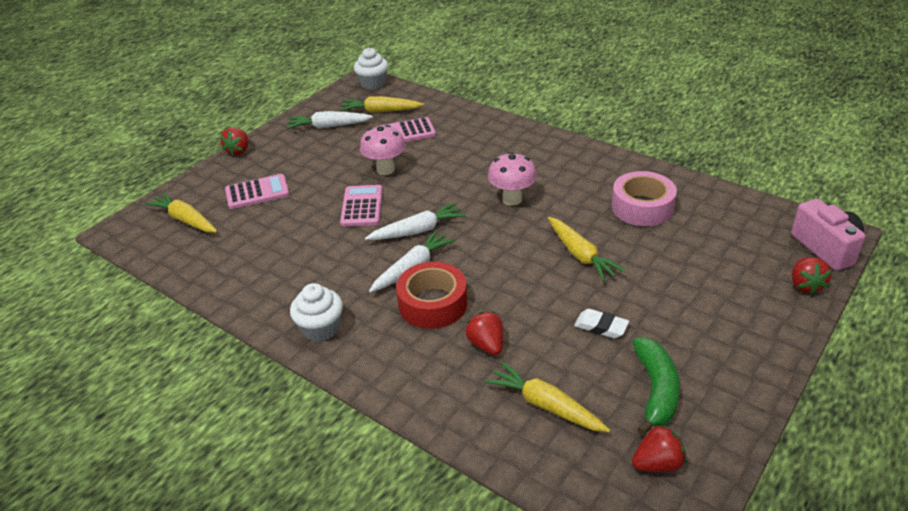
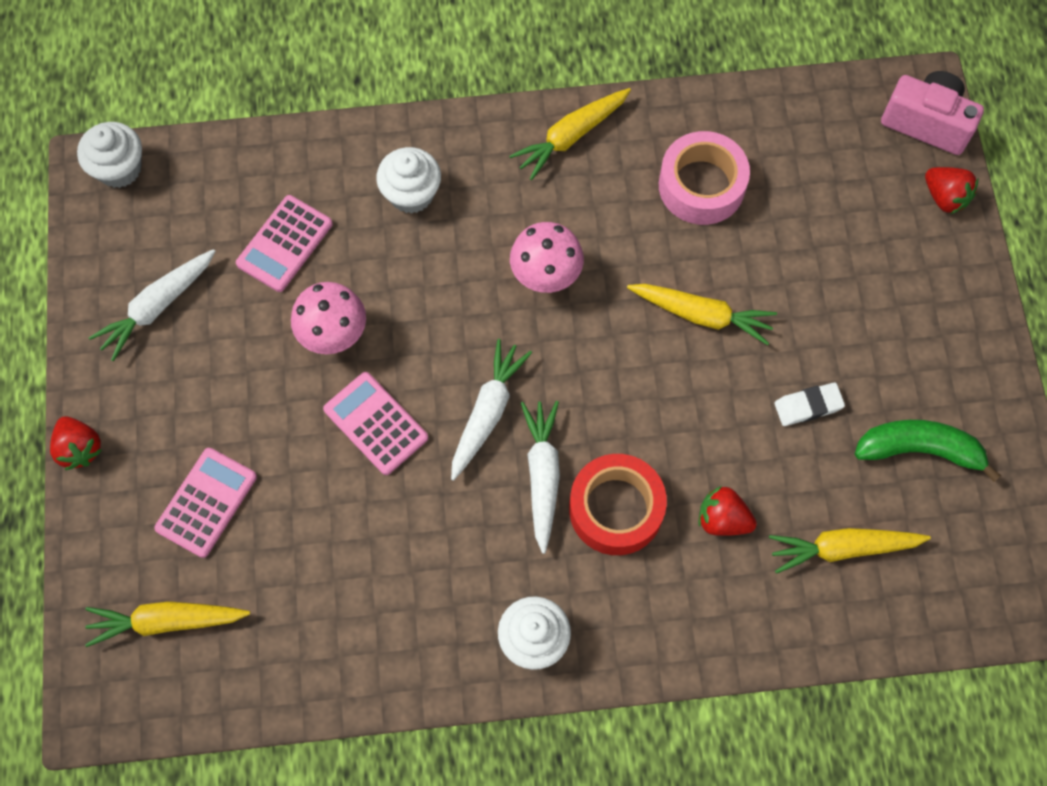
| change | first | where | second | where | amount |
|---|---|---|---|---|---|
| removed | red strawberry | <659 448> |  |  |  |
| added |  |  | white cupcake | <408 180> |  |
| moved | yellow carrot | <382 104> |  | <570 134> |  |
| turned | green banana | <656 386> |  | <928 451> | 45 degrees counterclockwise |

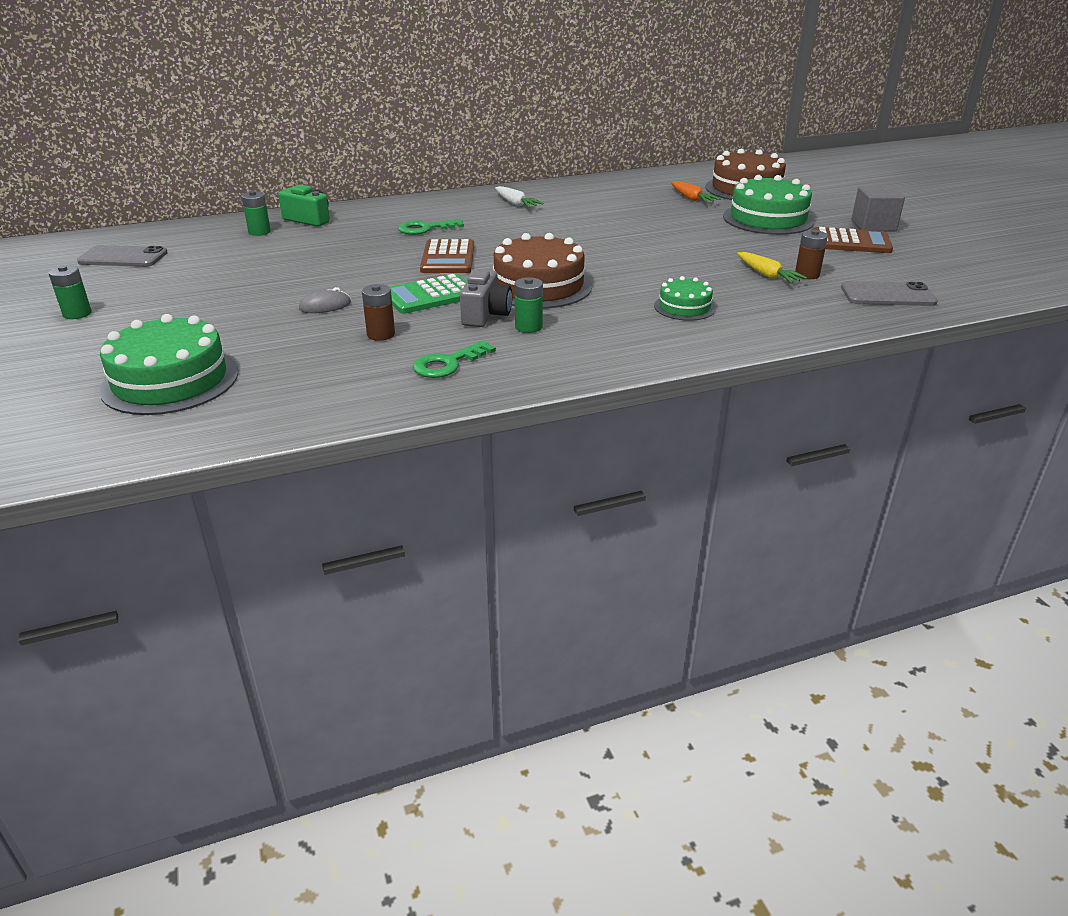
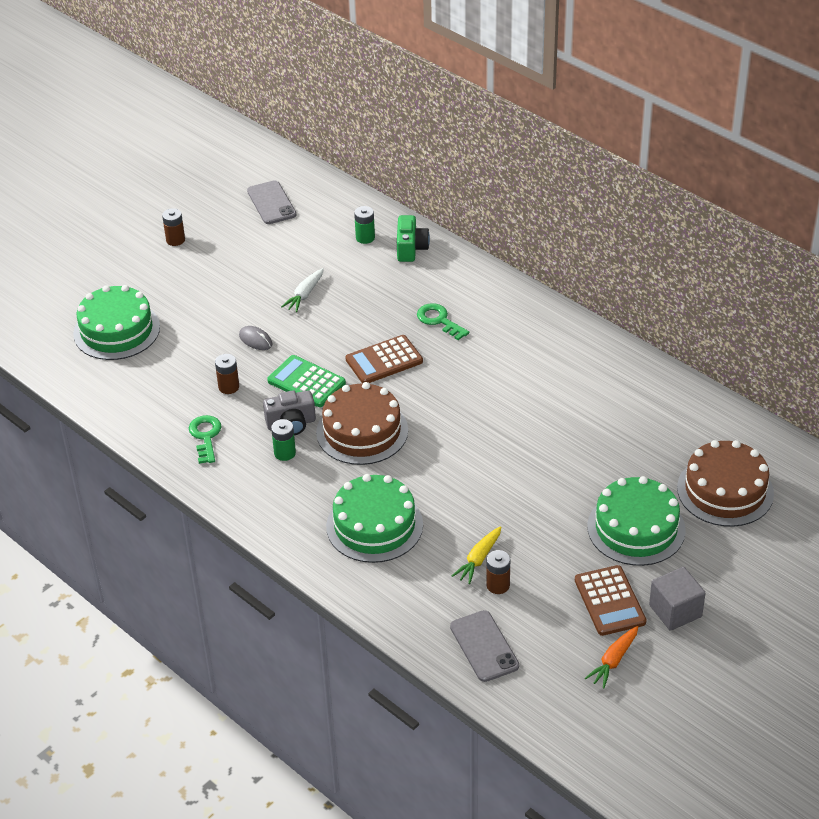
| change | first | where | second | where | amount |
|---|---|---|---|---|---|
| moved | white carrot | <519 197> |  | <302 290> |  |
| moved | orange carrot | <695 192> |  | <611 657> |  |
| recoloured | green battery | <70 292> | brown battery | <173 227> |  |
| turned | green key | <454 359> |  | <205 439> | 60 degrees clockwise |
| resized | green cake | <685 298> |  | <374 518> | x1.83 |

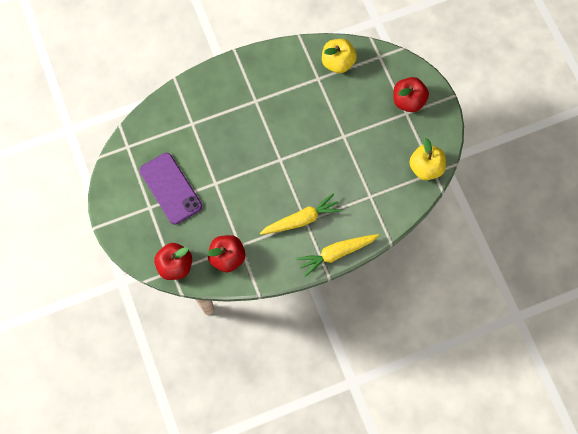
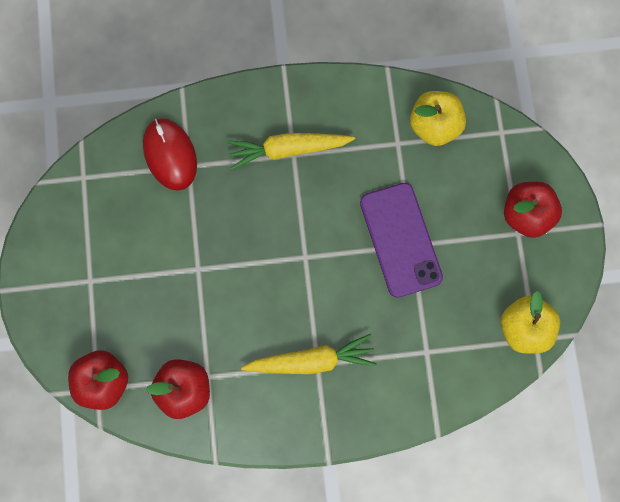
| change | first | where | second | where | amount |
|---|---|---|---|---|---|
| added |  |  | red mouse | <170 154> |  |
| moved | purple phone | <171 189> |  | <401 240> |  |
| moved | yellow carrot | <337 255> |  | <291 151> |  |

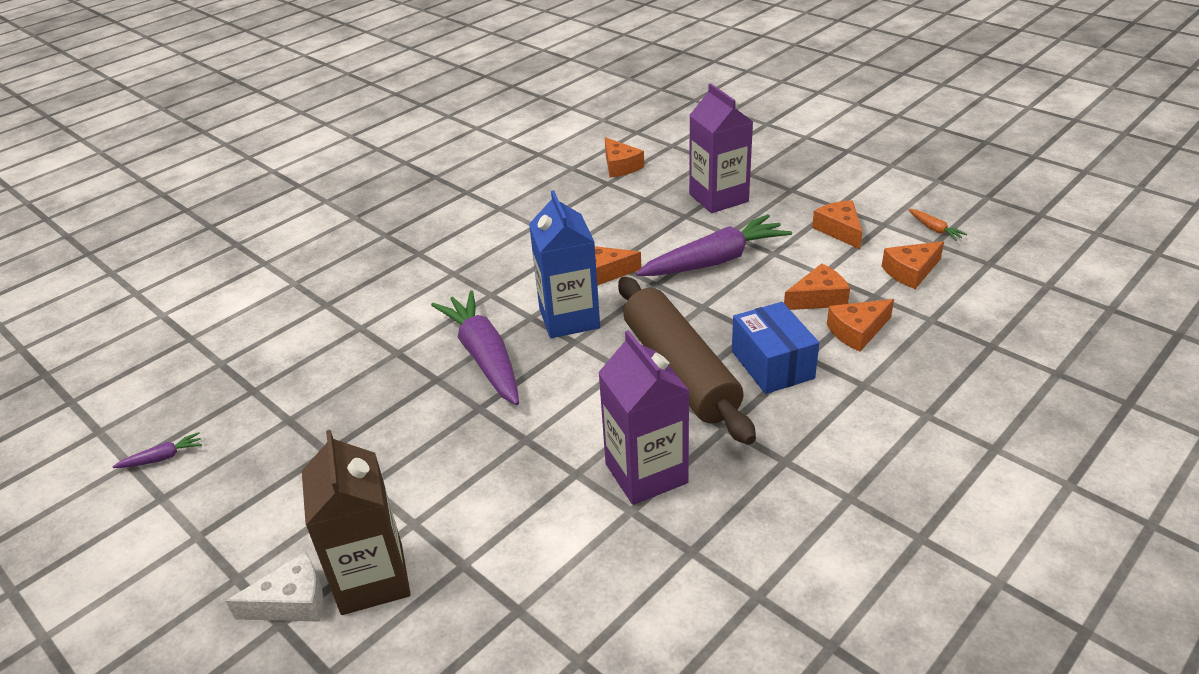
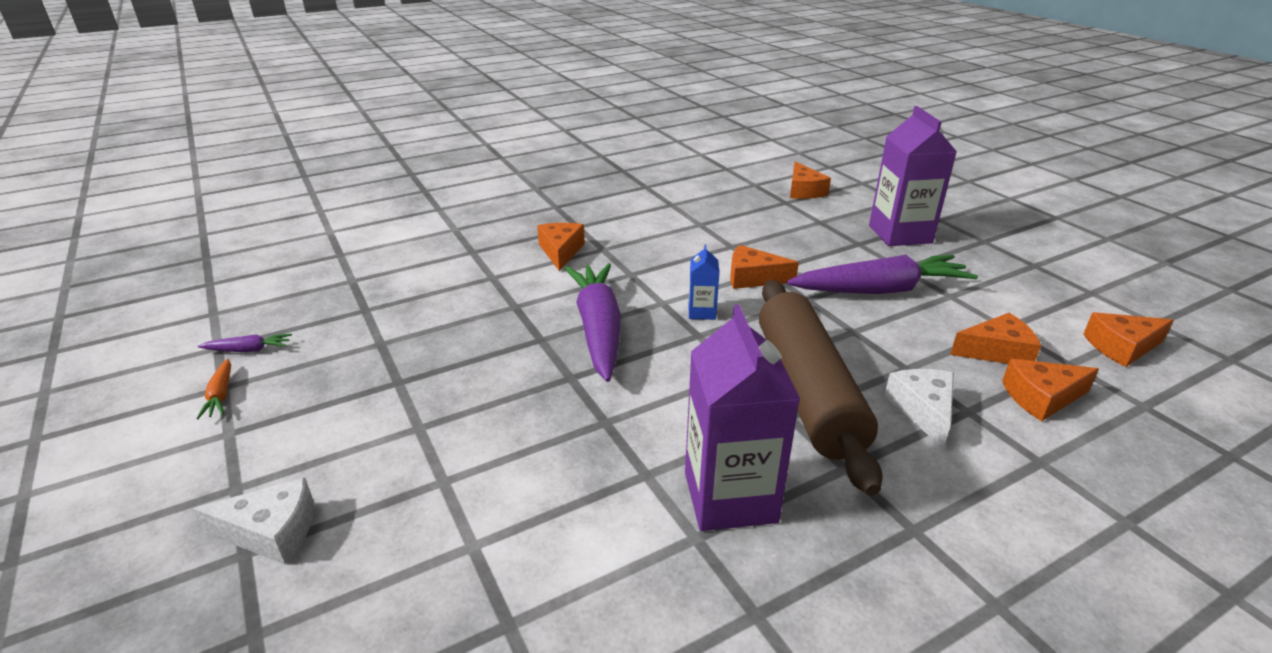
| change | first | where | second | where | amount |
|---|---|---|---|---|---|
| removed | brown carton | <356 522> |  |  |  |
| moved | orange cheese | <837 225> |  | <561 247> |  |
| moved | orange carrot | <938 225> |  | <213 389> |  |
| replaced | blue box | <775 348> | white cheese | <919 408> |  |
| resized | blue carton | <564 264> |  | <704 282> | x0.47 |

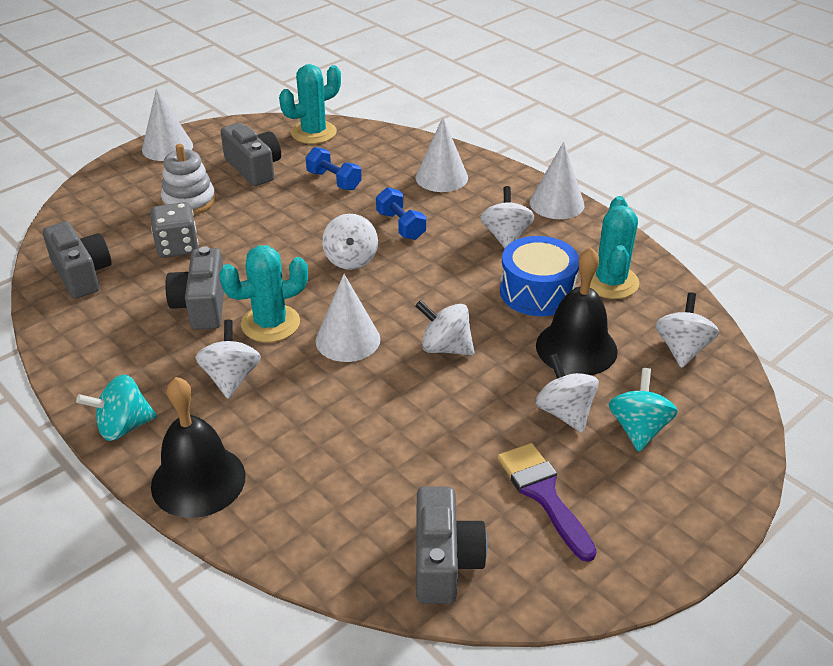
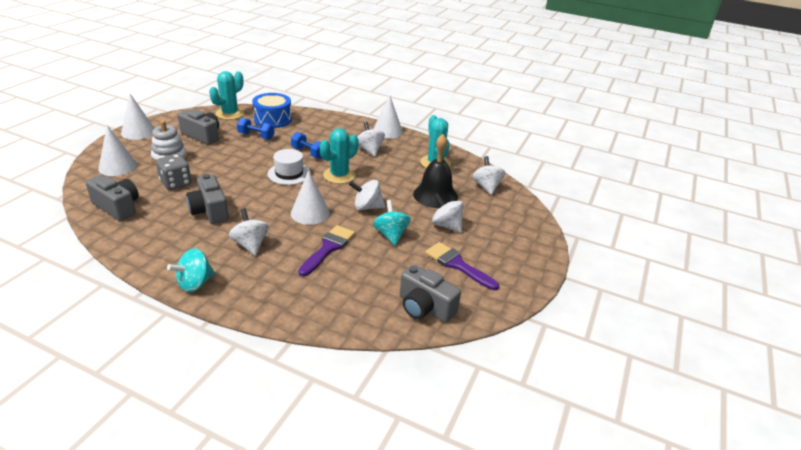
| change | first | where | second | where | amount |
|---|---|---|---|---|---|
| removed | black bell | <198 447> |  |  |  |
| added |  |  | purple brush | <326 250> |  |
| moved | turquoise cactus | <263 293> |  | <339 156> |  |
| moved | white cone | <442 154> |  | <117 150> |  |
| moved | blue drum | <539 276> |  | <272 110> |  |
| moved | turquoise spinning top | <643 410> |  | <392 222> |  |
| replaced | white spinning top | <350 242> | white hat | <289 167> |  |
| turned | grey camera | <451 545> |  | <430 293> | 150 degrees clockwise |

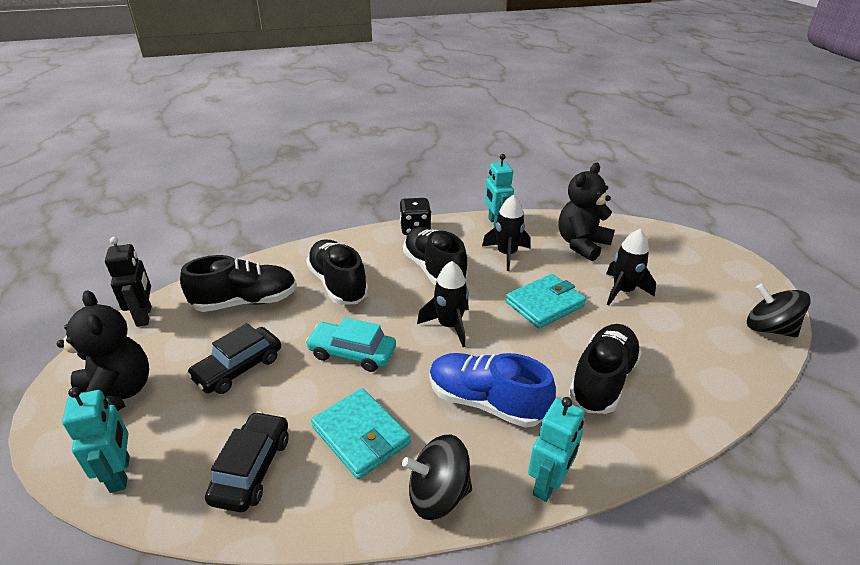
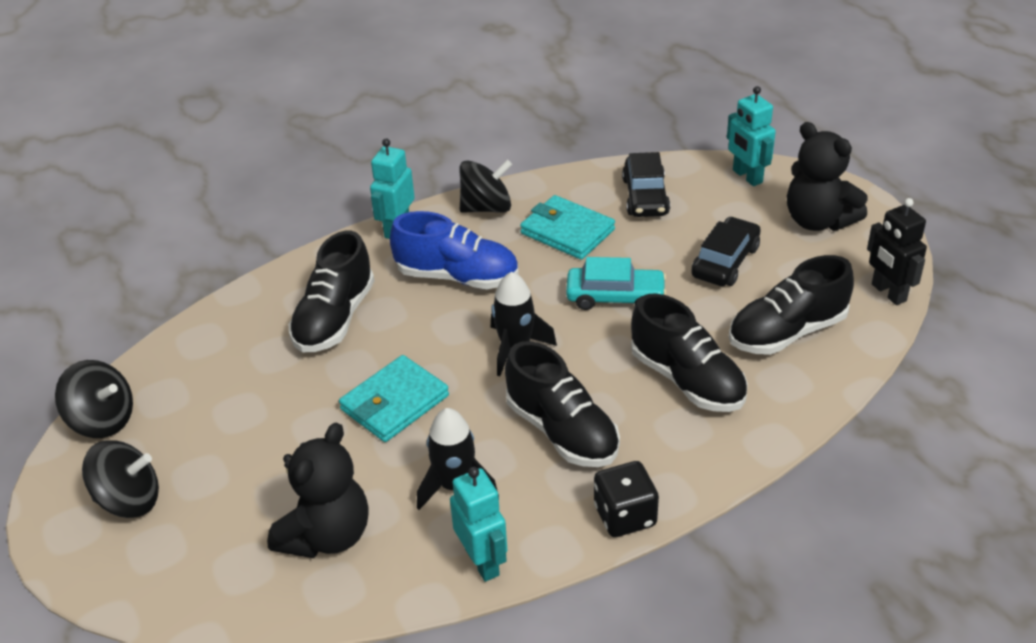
| change | first | where | second | where | amount |
|---|---|---|---|---|---|
| removed | black rocket | <631 267> |  |  |  |
| added |  |  | black spinning top | <120 479> |  |

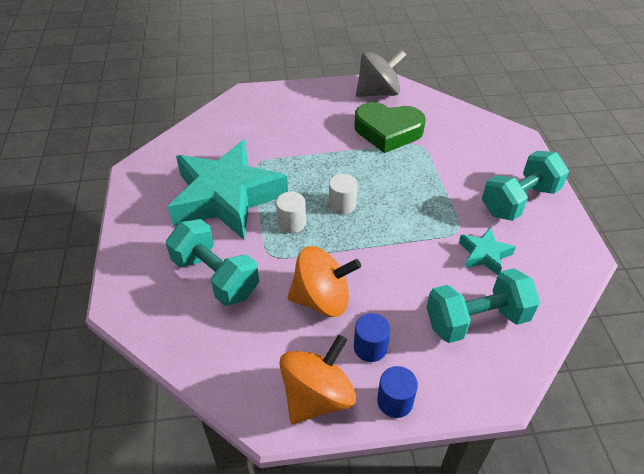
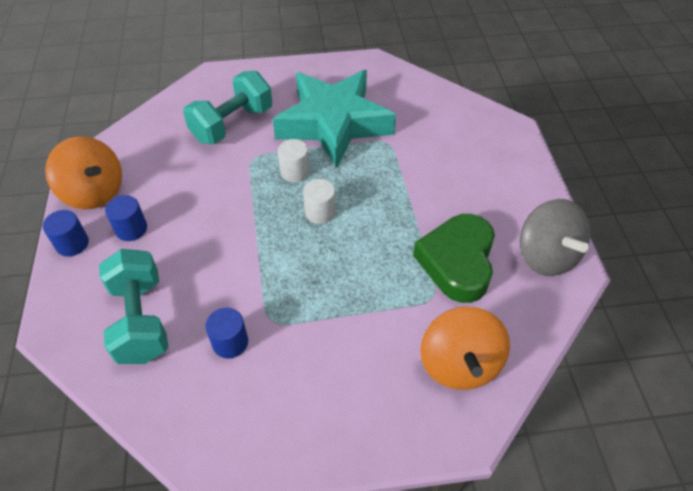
| change | first | where | second | where | amount |
|---|---|---|---|---|---|
| removed | turquoise dumbbell | <525 186> |  |  |  |
| moved | orange spinning top | <324 281> |  | <465 348> |  |
| replaced | turquoise star | <487 251> | blue cylinder | <227 333> |  |

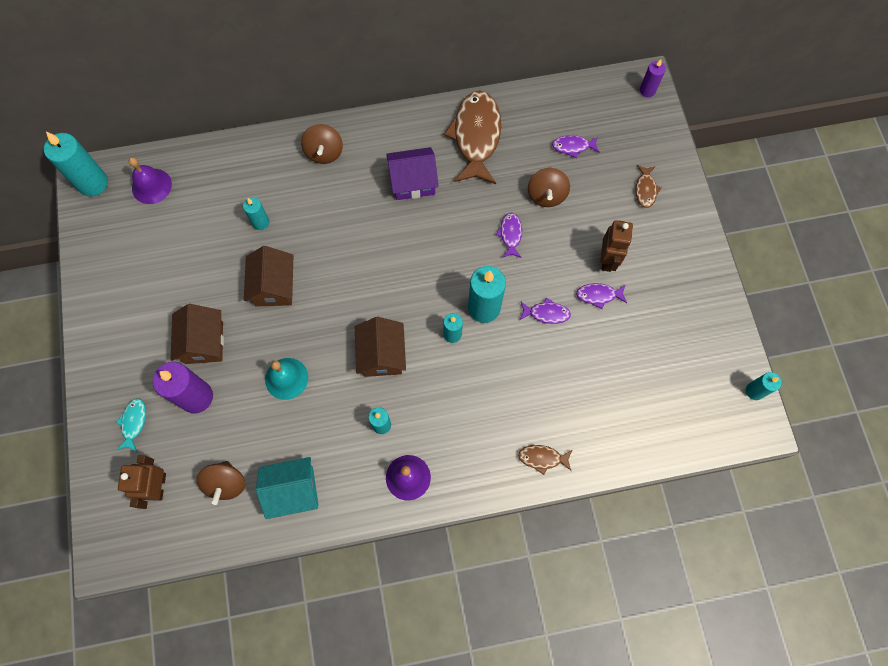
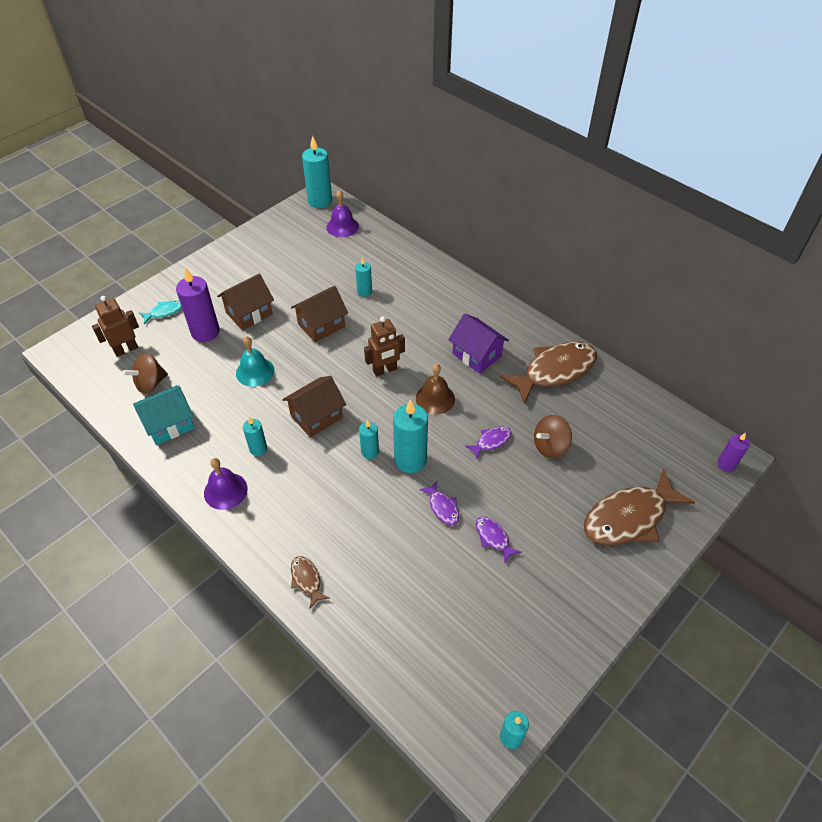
| change | first | where | second | where | amount |
|---|---|---|---|---|---|
| removed | brown spinning top | <322 144> |  |  |  |
| removed | purple fish | <576 146> |  |  |  |
| added |  |  | brown bell | <435 389> |  |
| moved | brown robot | <616 246> |  | <384 347> |  |
| turned | turquoise house | <287 488> |  | <163 415> | 75 degrees counterclockwise |
| resized | brown fish | <648 186> |  | <639 507> | x2.21 |

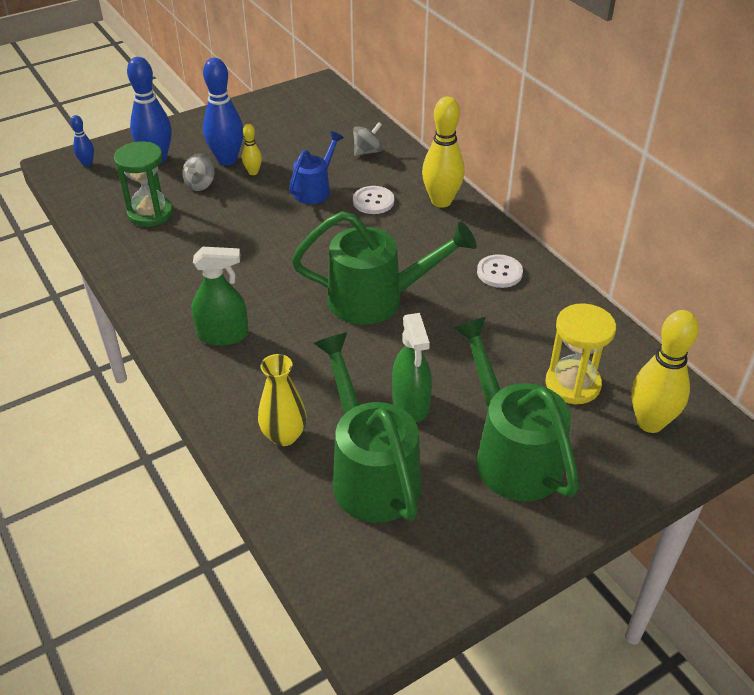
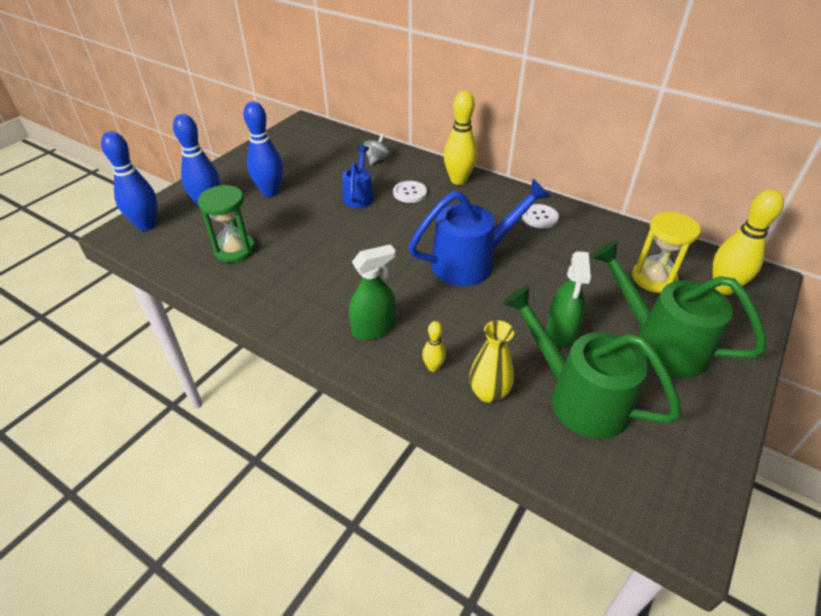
| change | first | where | second | where | amount |
|---|---|---|---|---|---|
| removed | grey spinning top | <198 172> |  |  |  |
| moved | yellow bowling pin | <252 149> |  | <434 346> |  |
| recoloured | green watering can | <384 268> | blue watering can | <479 232> |  |
| turned | green spray bottle | <412 367> |  | <568 299> | 45 degrees clockwise |
| resized | blue bowling pin | <82 140> |  | <129 181> | x2.02 |

